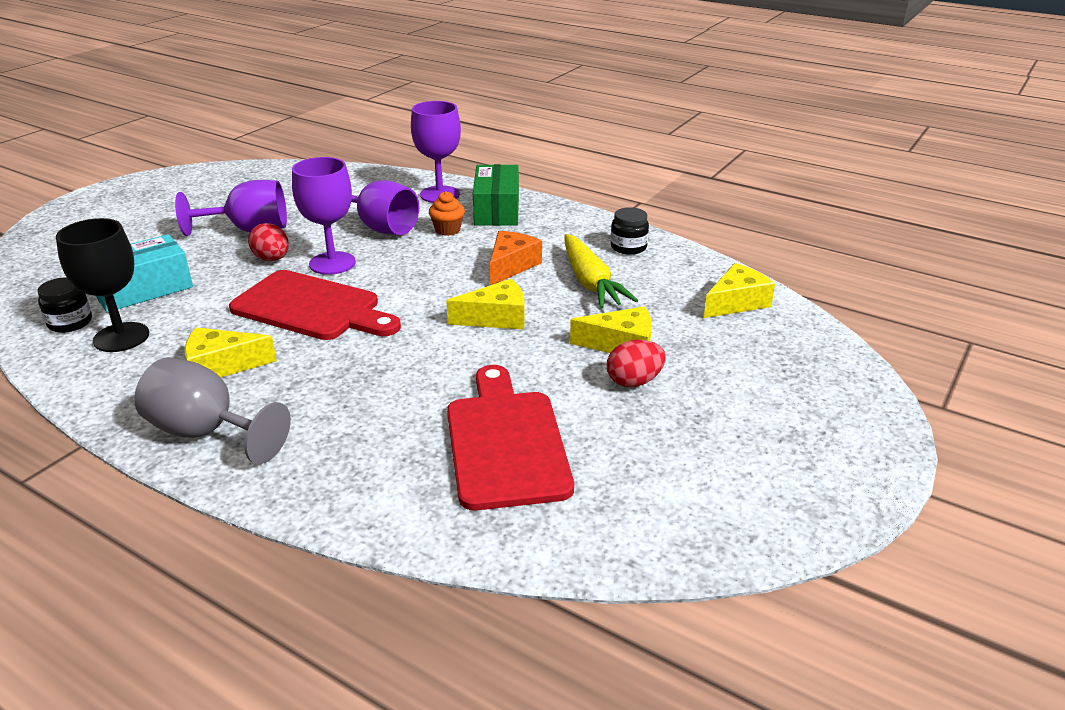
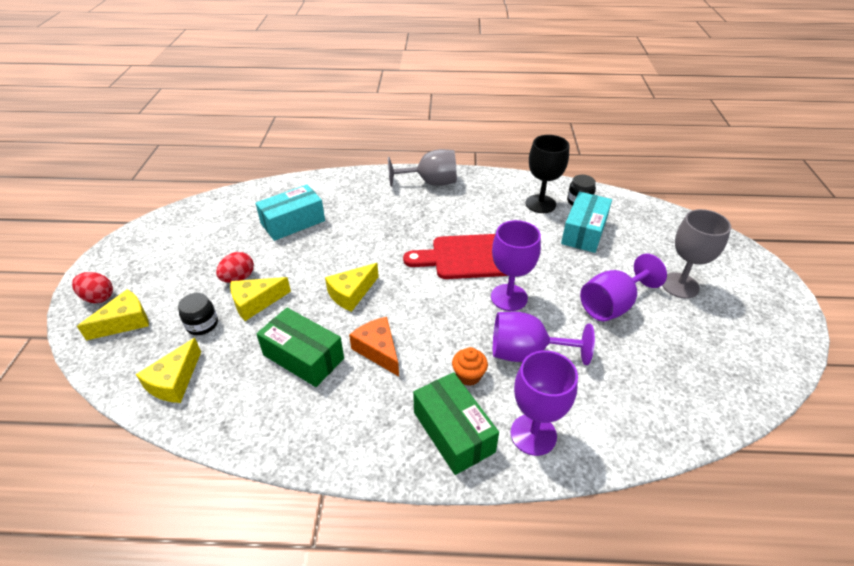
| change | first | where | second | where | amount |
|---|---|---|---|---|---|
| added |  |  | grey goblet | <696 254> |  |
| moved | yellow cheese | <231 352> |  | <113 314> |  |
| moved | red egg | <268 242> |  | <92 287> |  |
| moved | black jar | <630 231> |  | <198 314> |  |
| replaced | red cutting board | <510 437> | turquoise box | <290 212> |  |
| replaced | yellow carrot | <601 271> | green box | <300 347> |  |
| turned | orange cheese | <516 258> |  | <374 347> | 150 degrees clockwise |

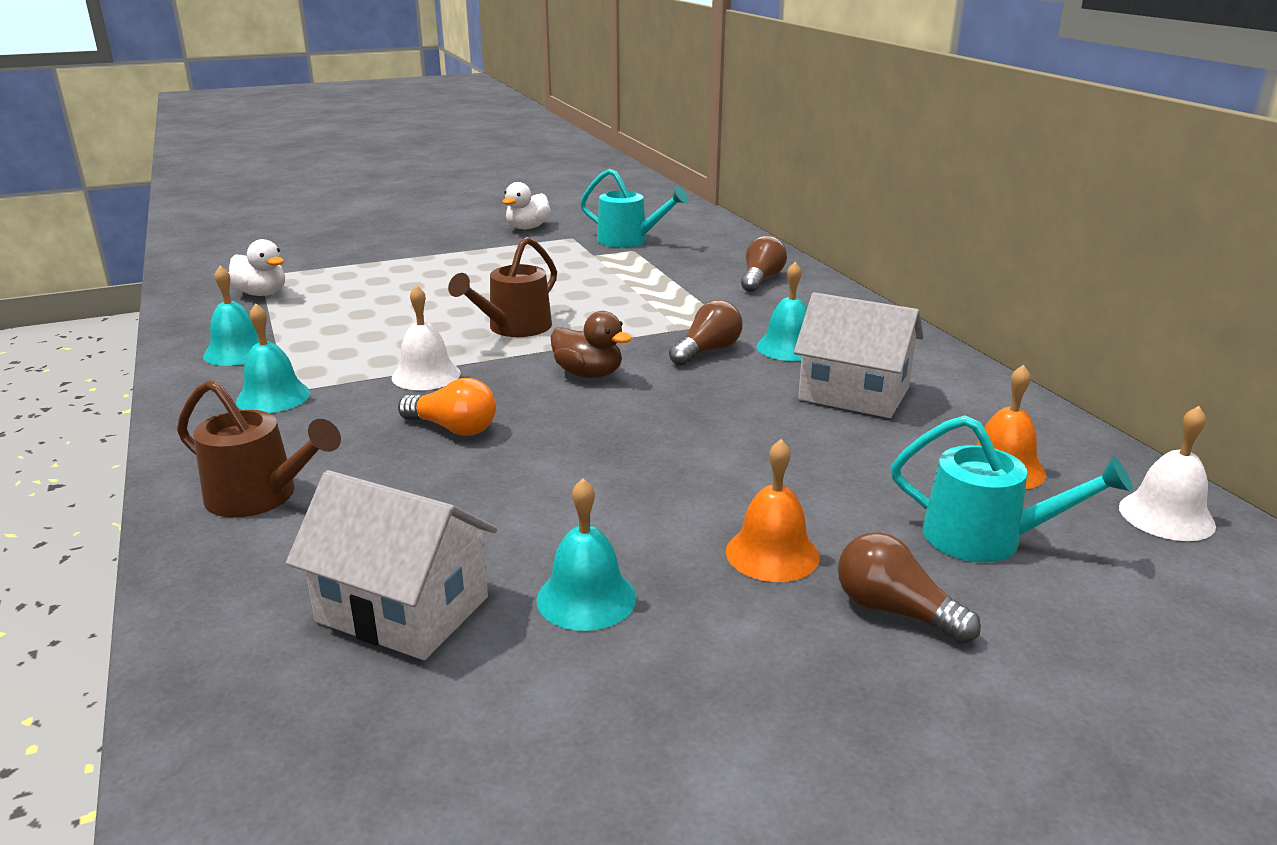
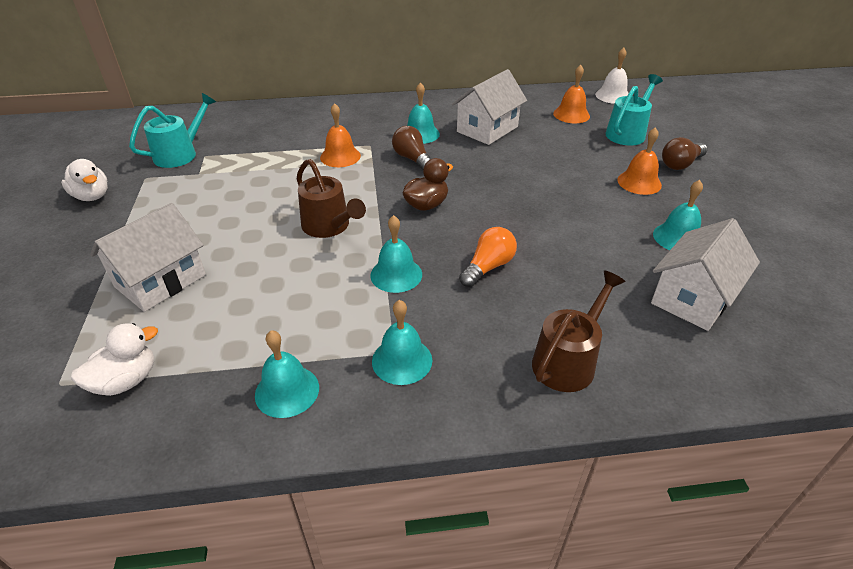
| change | first | where | second | where | amount |
|---|---|---|---|---|---|
| removed | brown light bulb | <764 264> |  |  |  |
| added |  |  | white house | <148 257> |  |
| added |  |  | orange bell | <340 135> |  |
| recoloured | white bell | <426 337> | turquoise bell | <396 254> |  |

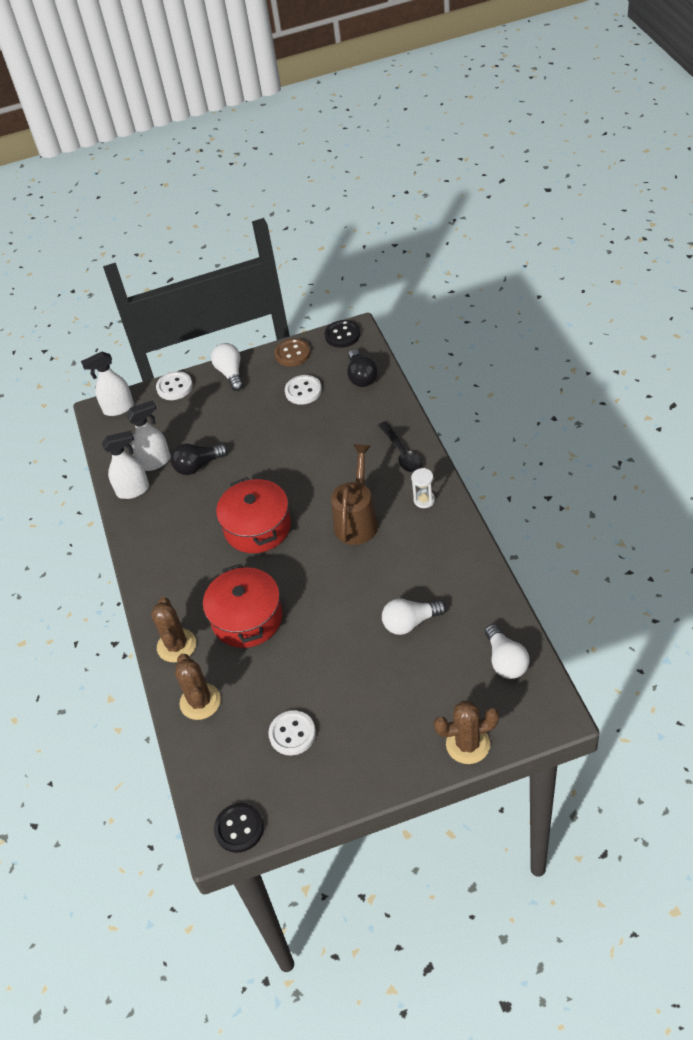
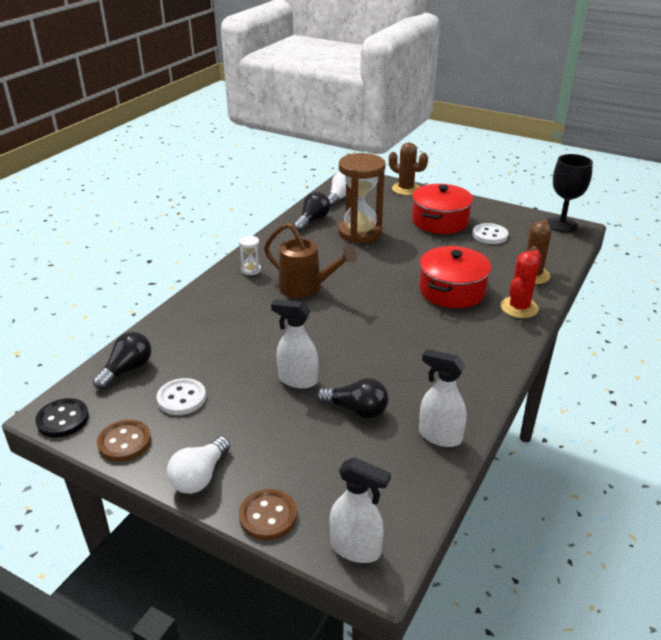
| change | first | where | second | where | amount |
|---|---|---|---|---|---|
| removed | black spoon | <400 446> |  |  |  |
| added |  |  | black light bulb | <312 211> |  |
| moved | white spray bottle | <148 435> |  | <294 343> |  |
| moved | red pot | <253 515> |  | <442 209> |  |
| replaced | black button | <239 828> | black goblet | <570 193> |  |
| replaced | white light bulb | <414 617> | brown hourglass | <362 198> |  |
| recoloured | brown cactus | <173 629> | red cactus | <520 284> |  |
| recoloured | white button | <174 385> | brown button | <268 514> |  |
| turned | brown watering can | <354 494> |  | <310 260> | 120 degrees counterclockwise |

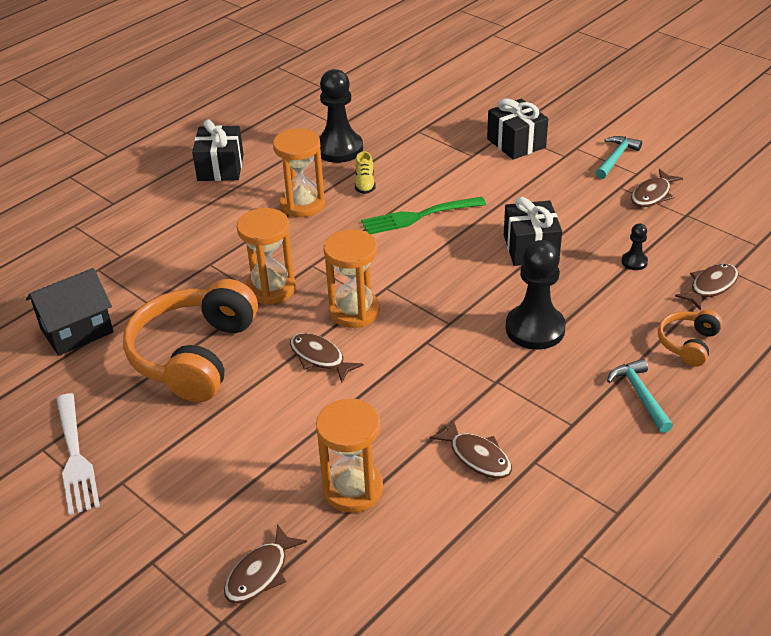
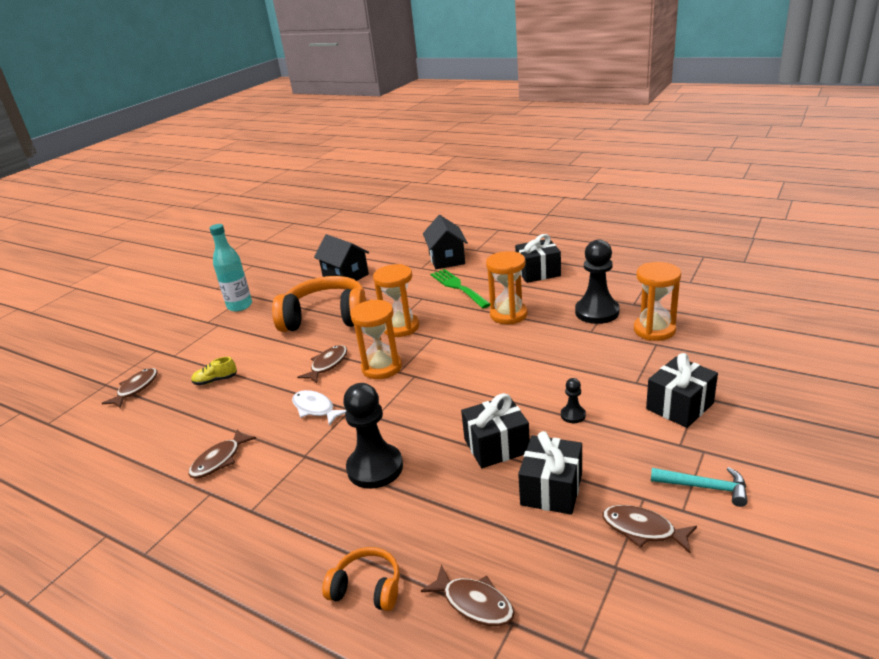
| change | first | where | second | where | amount |
|---|---|---|---|---|---|
| removed | turquoise hammer | <640 396> |  |  |  |
| added |  |  | white fish | <319 408> |  |
| added |  |  | black house | <445 242> |  |
| added |  |  | black gift | <550 473> |  |
| moved | orange hourglass | <349 456> |  | <657 301> |  |
| moved | yellow shoe | <365 172> |  | <214 371> |  |
| moved | green fork | <423 215> |  | <460 288> |  |
| moved | black pawn | <635 246> |  | <573 400> |  |
| replaced | white fork | <78 454> | turquoise bottle | <230 268> |  |
| turned | brown fish | <265 564> |  | <130 388> | 90 degrees clockwise |

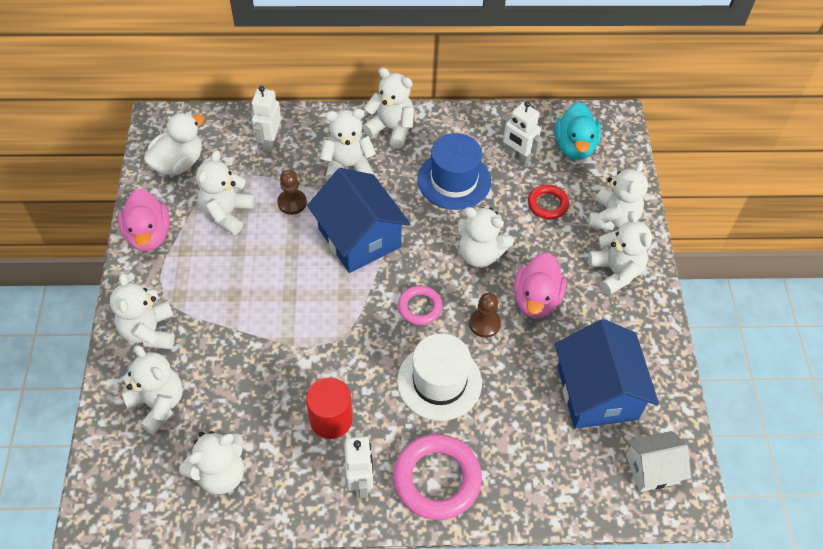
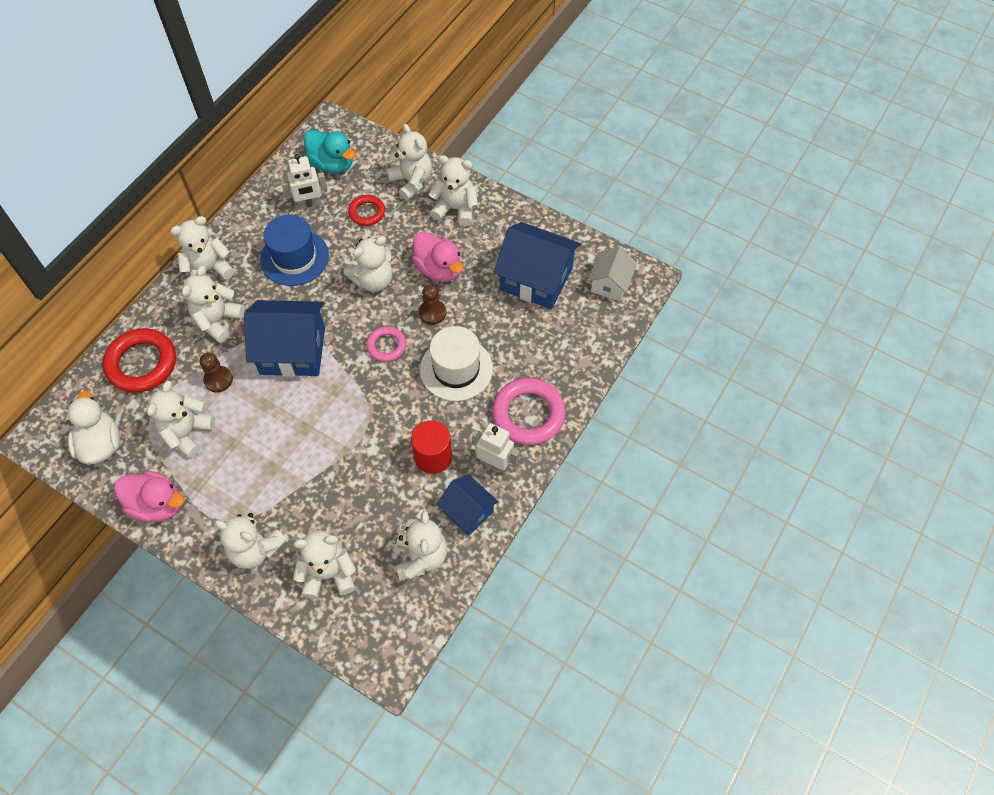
| change | first | where | second | where | amount |
|---|---|---|---|---|---|
| added |  |  | blue house | <468 505> |  |
| replaced | white robot | <266 119> | red ring | <139 360> |  |
| turned | white teddy bear | <225 192> |  | <181 419> | 60 degrees clockwise |

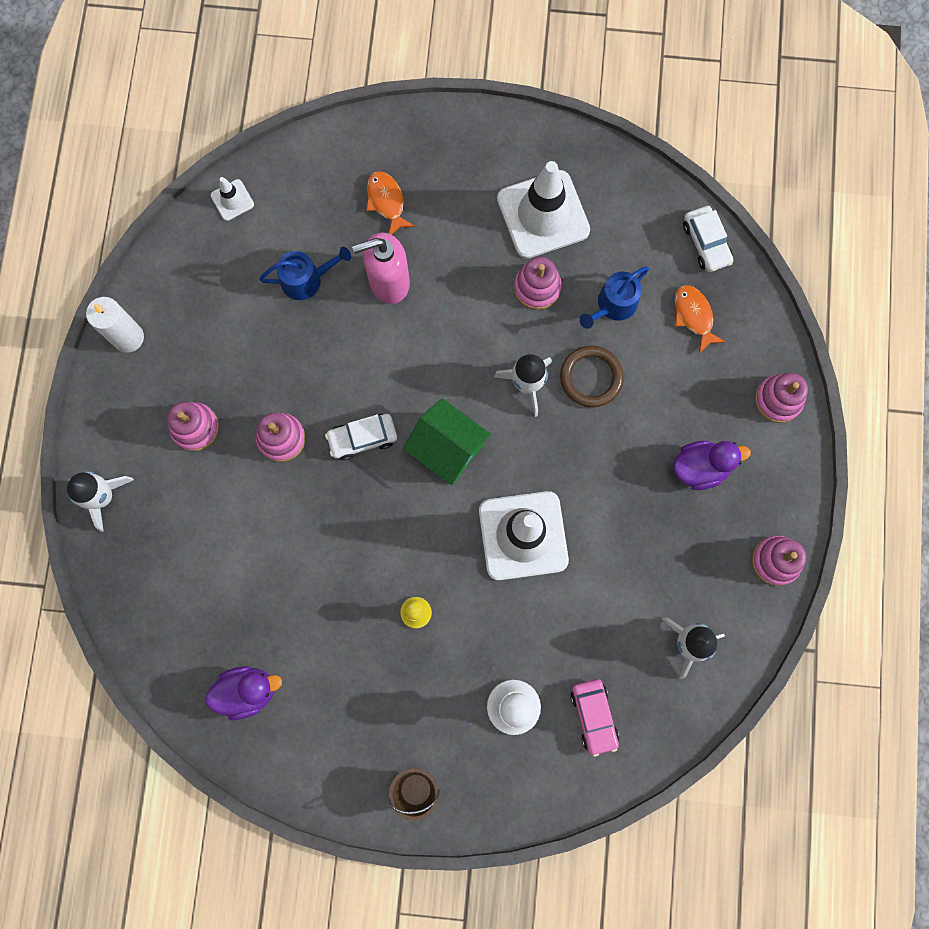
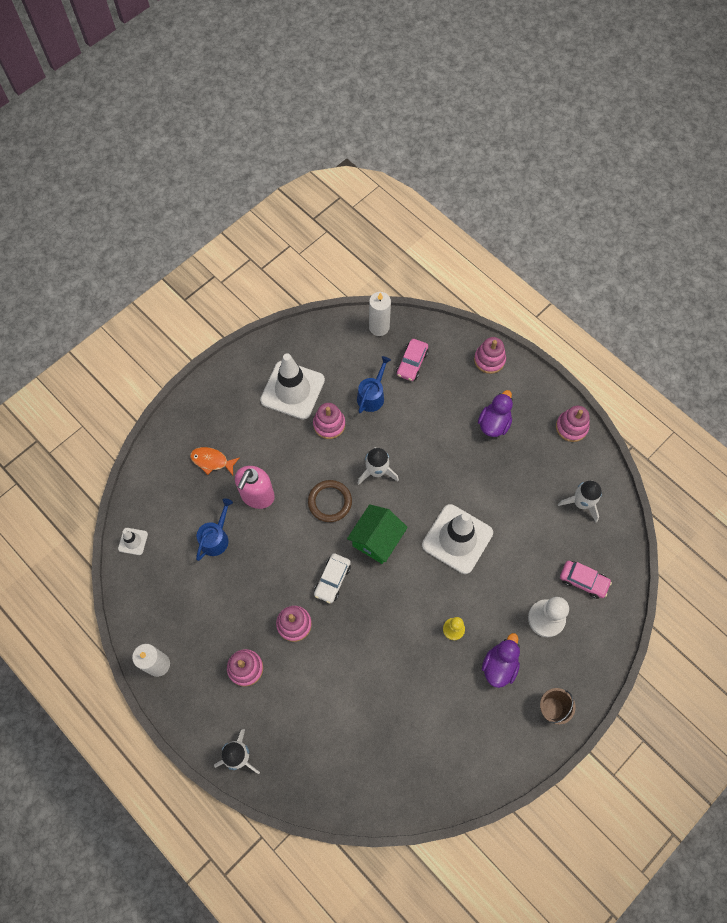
| change | first | where | second | where | amount |
|---|---|---|---|---|---|
| moved | purple duck | <243 693> |  | <501 660> |  |
| moved | brown ring | <592 376> |  | <330 501> |  |
| replaced | orange fish | <700 319> | pink car | <412 360> |  |
| replaced | white car | <708 239> | white candle | <380 314> |  |
| turned | green house | <447 441> |  | <377 534> | 45 degrees counterclockwise |
| turned | blue watering can | <614 297> |  | <374 384> | 150 degrees counterclockwise |

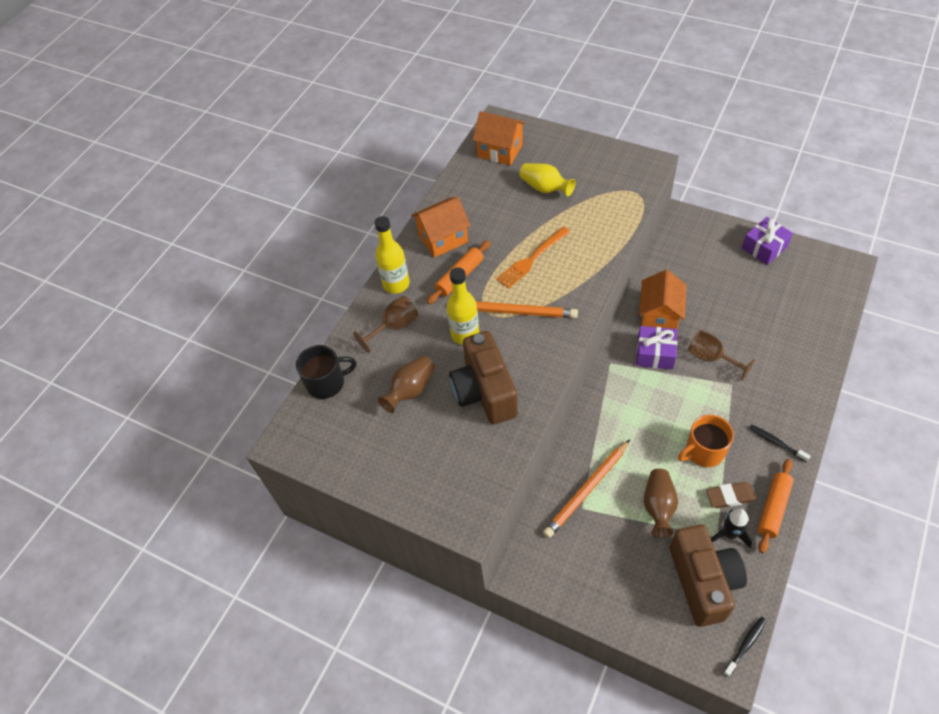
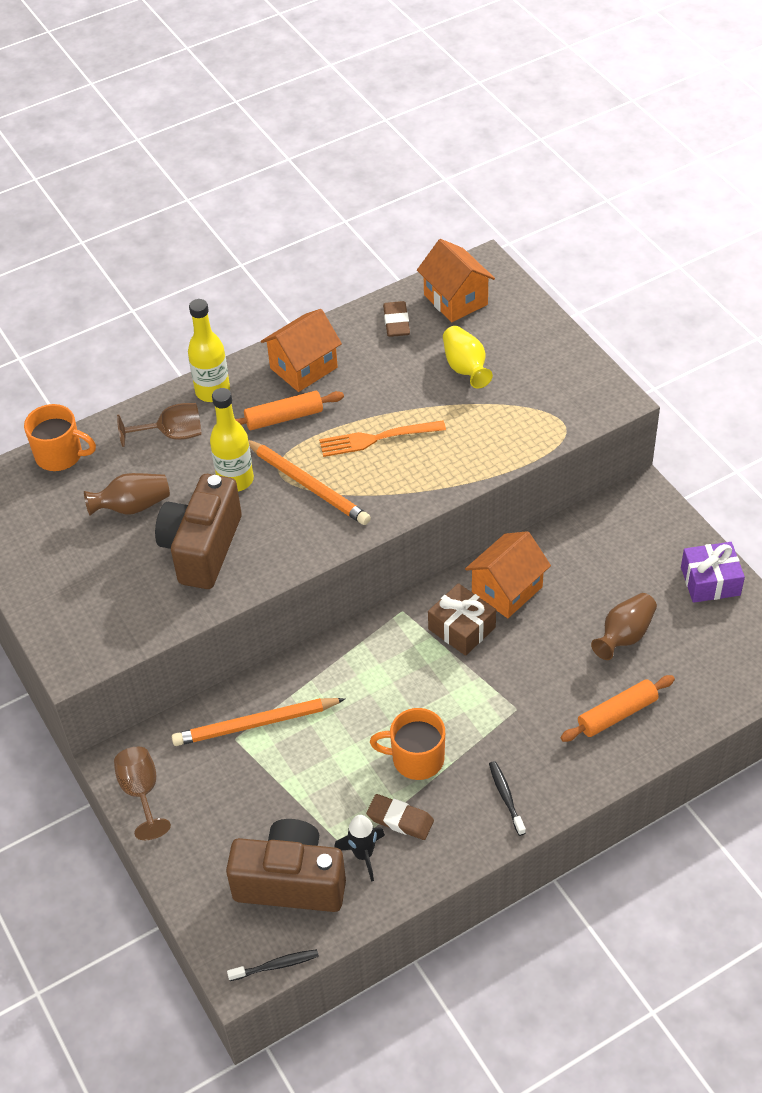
| change | first | where | second | where | amount |
|---|---|---|---|---|---|
| added |  |  | brown eraser | <396 319> |  |
| moved | brown vase | <661 503> |  | <624 626> |  |
| moved | brown goblet | <721 355> |  | <142 793> |  |
| moved | orange rolling pin | <776 506> |  | <617 708> |  |
| recoloured | black mug | <326 372> | orange mug | <60 437> |  |
| recoloured | purple gift | <656 348> | brown gift | <462 619> |  |
| turned | orange house | <441 227> |  | <301 350> | 45 degrees counterclockwise |
| turned | brown camera | <708 575> |  | <286 865> | 105 degrees counterclockwise |

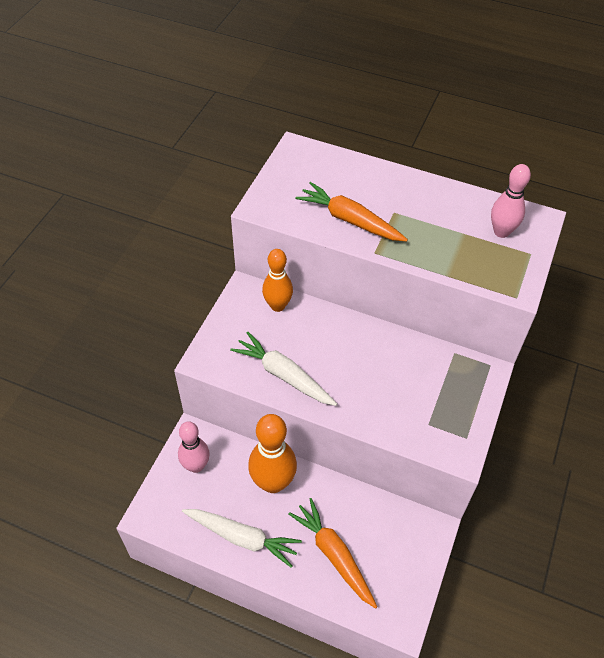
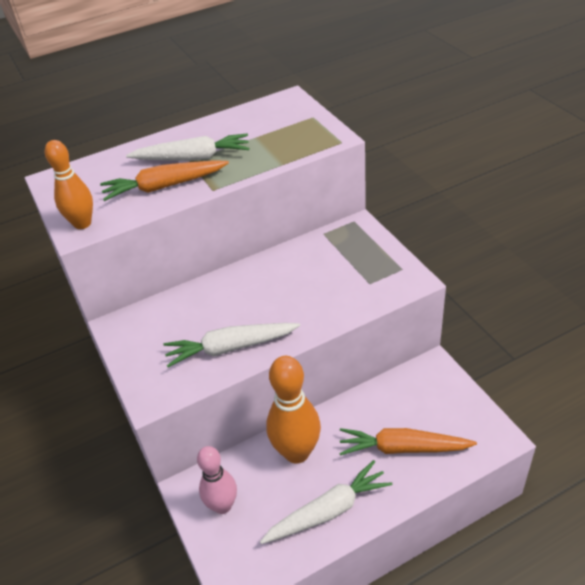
| change | first | where | second | where | amount |
|---|---|---|---|---|---|
| removed | pink bowling pin | <511 201> |  |  |  |
| added |  |  | white carrot | <187 147> |  |
| moved | orange bowling pin | <277 280> |  | <69 184> |  |

